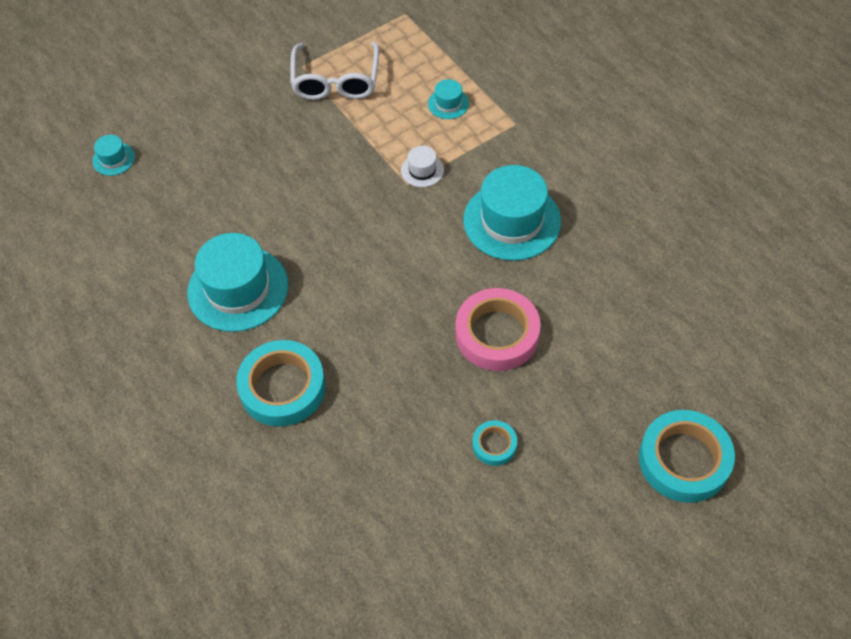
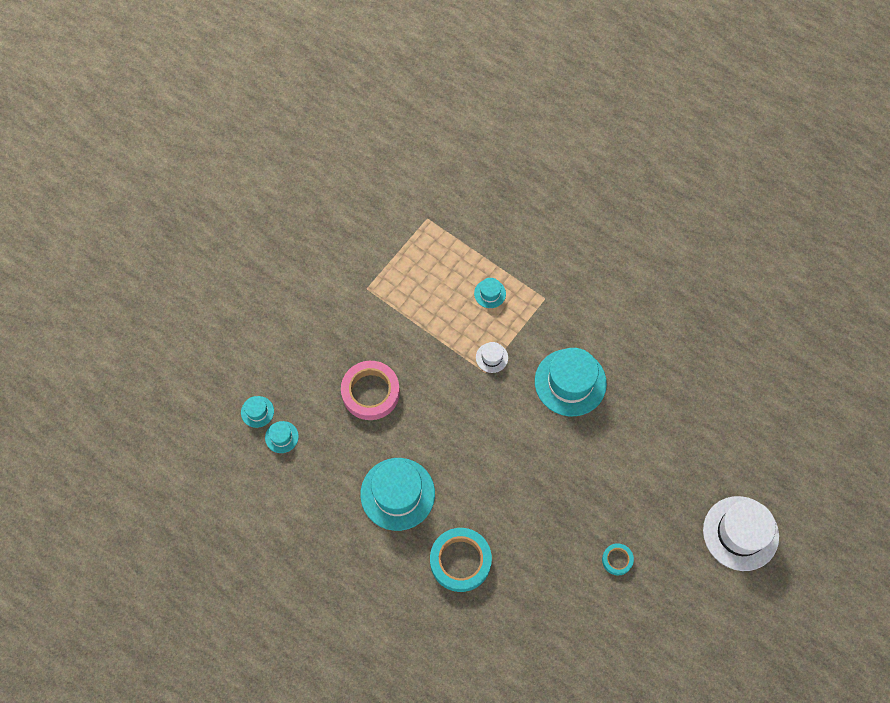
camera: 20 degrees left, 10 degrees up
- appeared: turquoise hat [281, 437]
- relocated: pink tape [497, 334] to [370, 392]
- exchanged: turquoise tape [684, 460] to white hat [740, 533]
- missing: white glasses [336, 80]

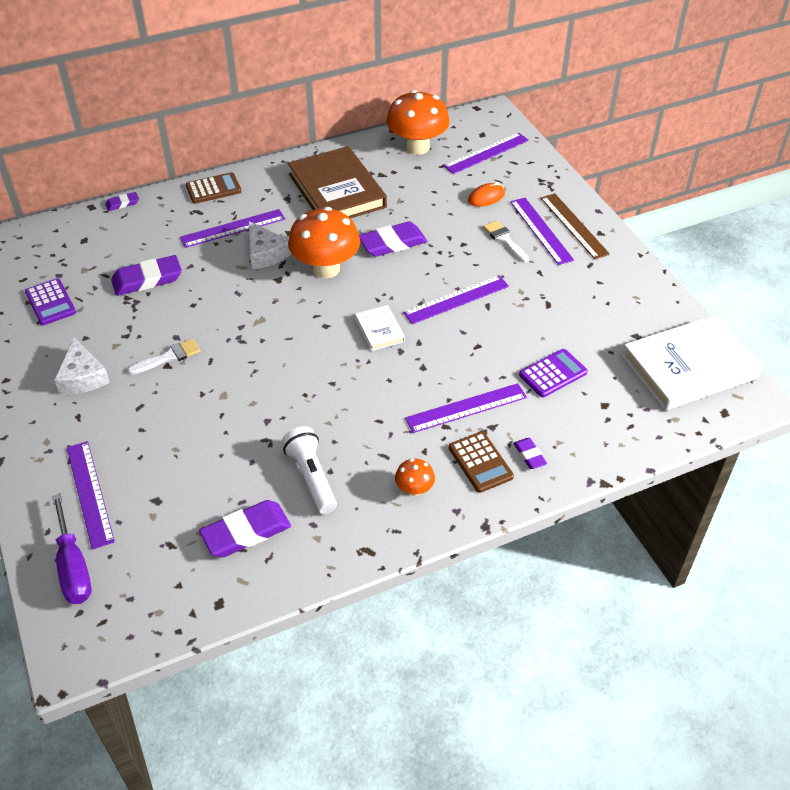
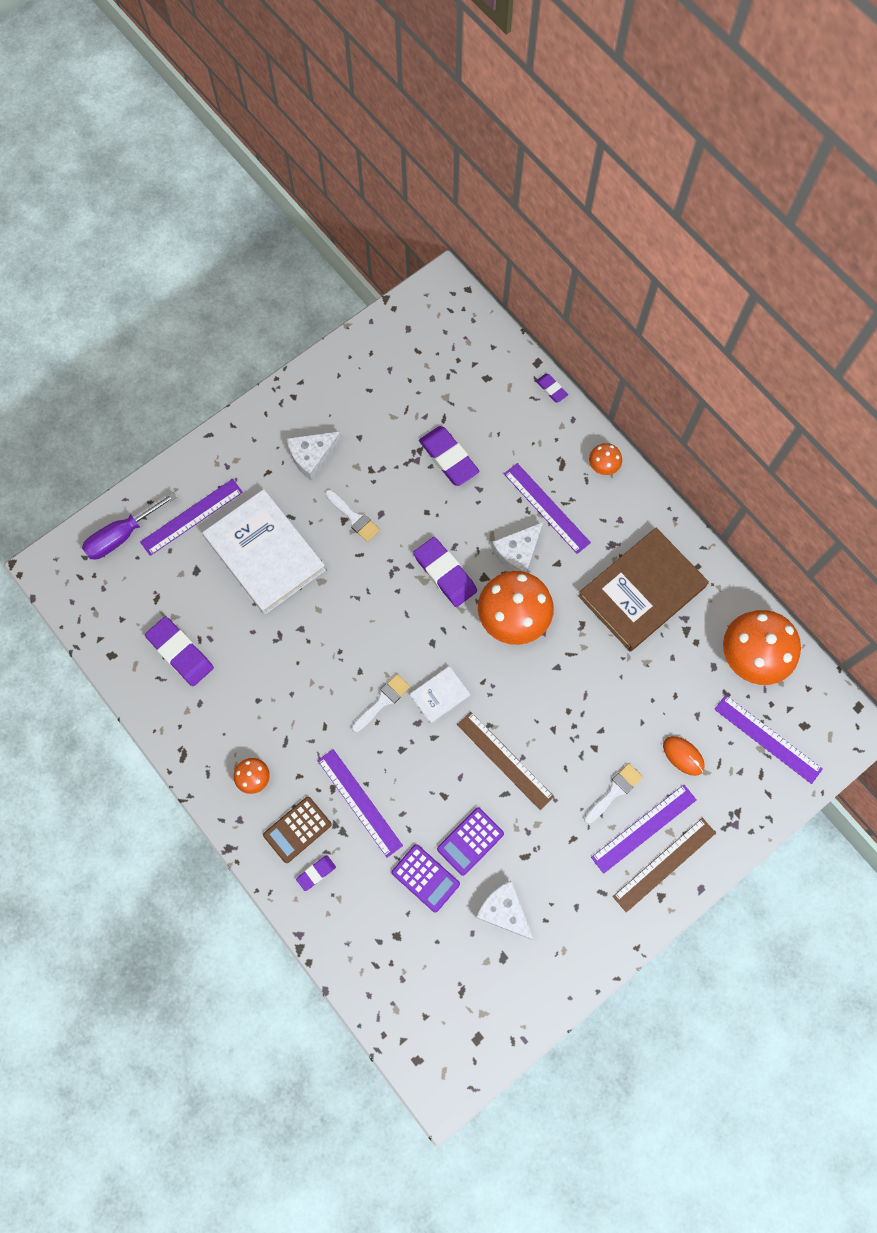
camera: 75 degrees right, 25 degrees up
- relocated: white book [689, 367] to [265, 554]
- appeared: white brush [382, 701]
- relocated: purple eraser [392, 243] to [445, 573]
- relocated: purple calculator [50, 302] to [470, 841]
- colour: purple ruler [456, 299] to brown ruler [505, 760]
- appeared: white cheese [504, 911]
- exchanged: brown calculator [213, 189] to orange mushroom [603, 466]
- missing: white flashlight [311, 477]

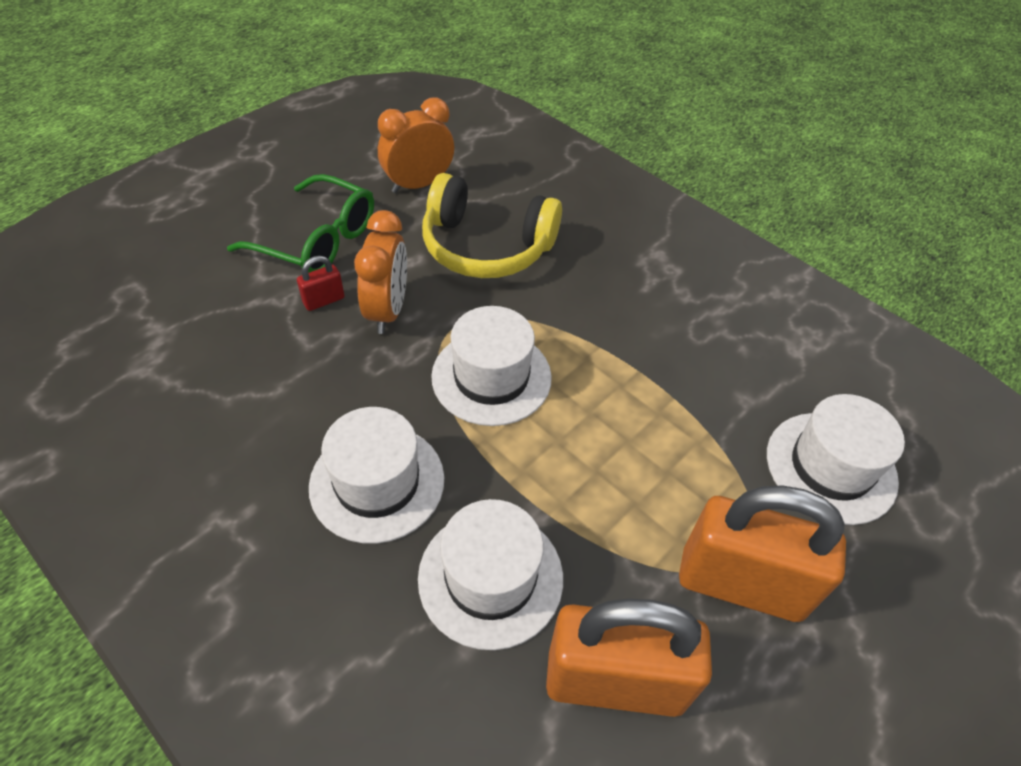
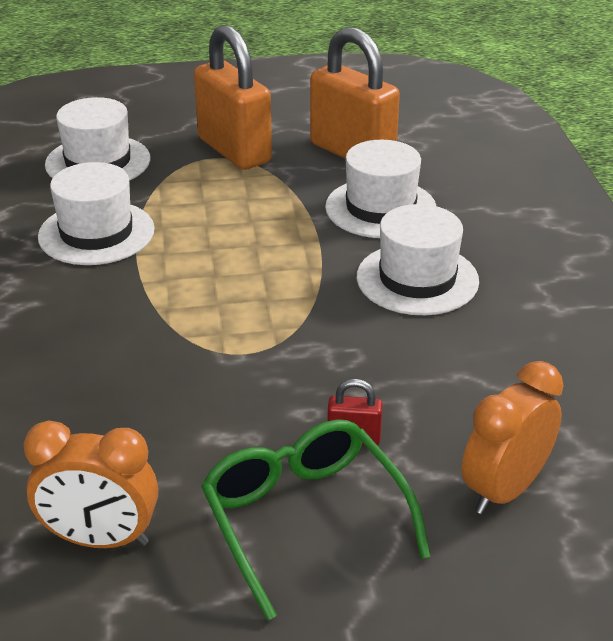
camera: 140 degrees left, 15 degrees down
- relocated: white hat [491, 377] to [96, 233]
- relocated: orange clock [387, 311] to [504, 490]
- missing: yellow headphones [486, 247]

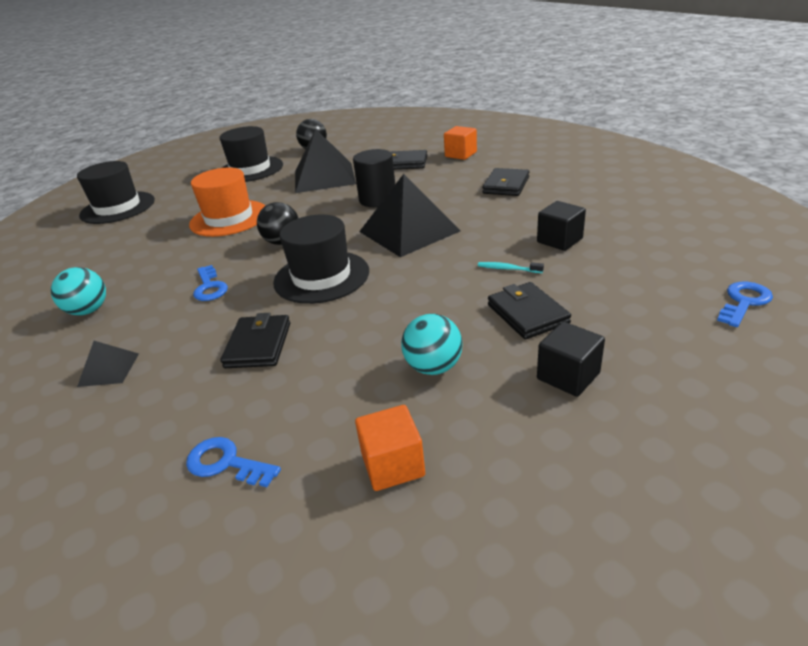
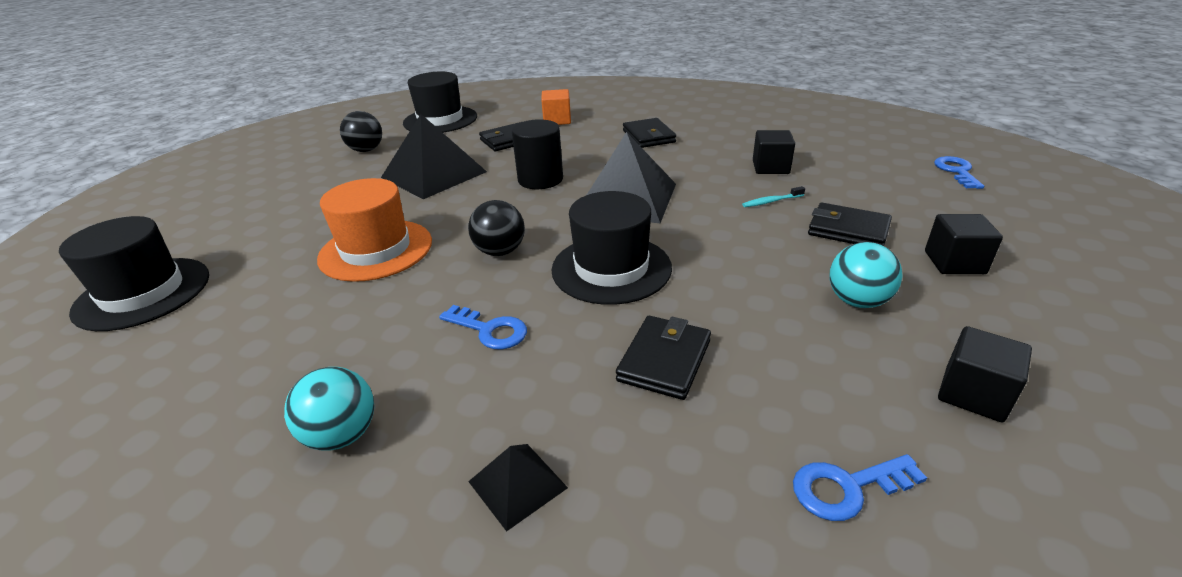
camera: 40 degrees left, 0 degrees up
- relocated: black hat [250, 169] to [440, 120]
- spun: black wallet [258, 345] = [664, 360] 60 degrees clockwise
- colour: orange cube [393, 465] to black cube [973, 394]

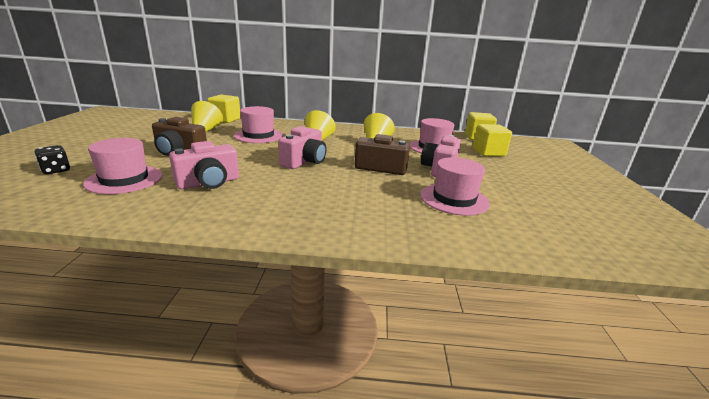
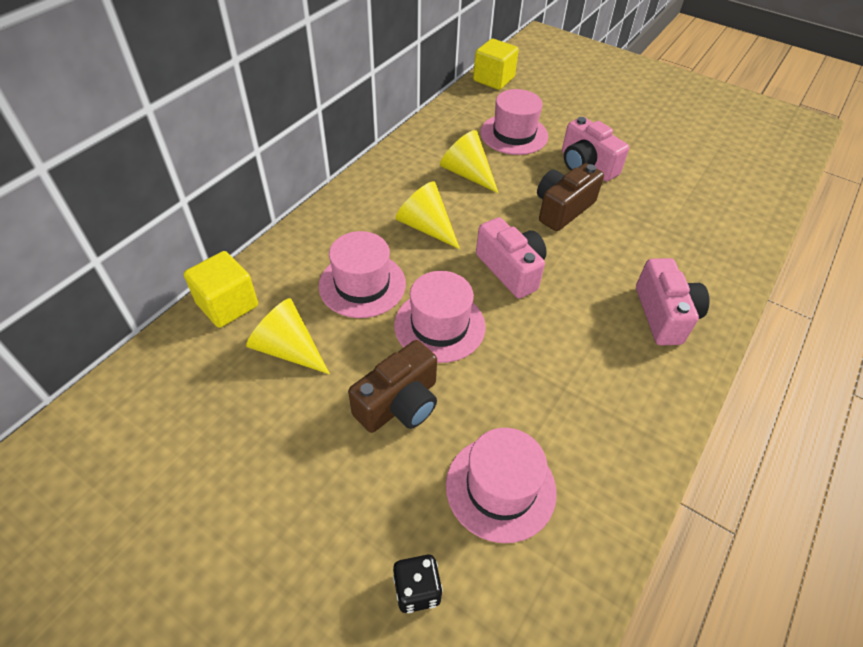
camera: 60 degrees left, 25 degrees up
- relocated: pink hat [454, 199] to [439, 325]
- relocated: pink camera [209, 183] to [664, 315]
- missing: yellow cube [488, 152]

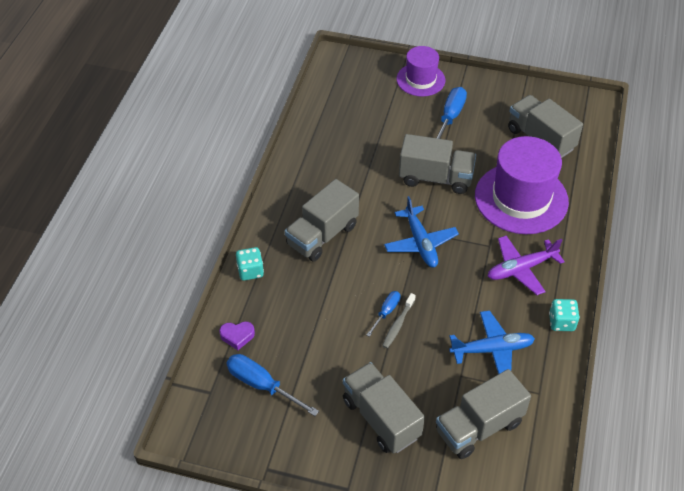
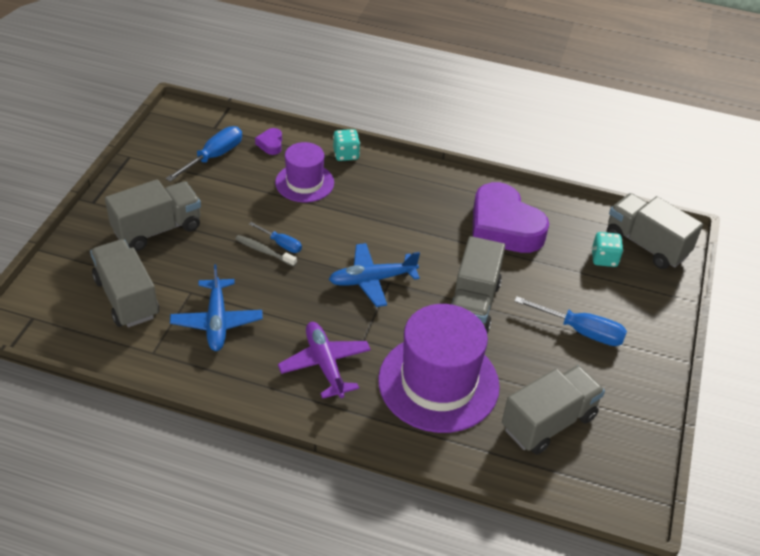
camera: 90 degrees right, 5 degrees down
- relocated: purple hat [420, 79] to [304, 183]
- appeared: purple heart [504, 227]
- relocated: turquoise dice [561, 322] to [604, 259]
- relocated: grey truck [322, 235] to [646, 245]

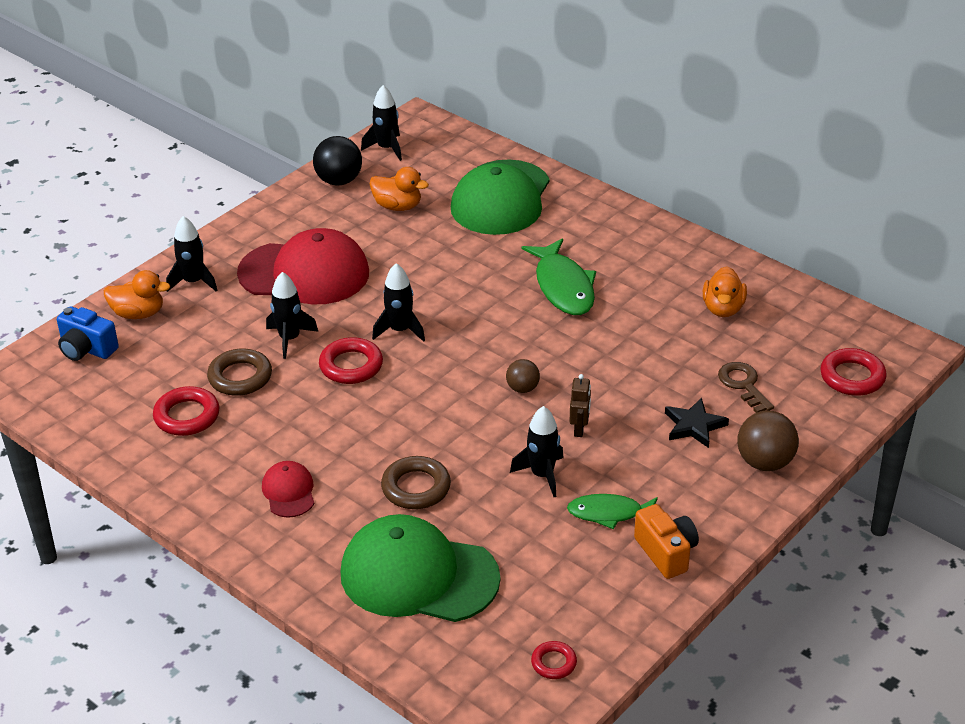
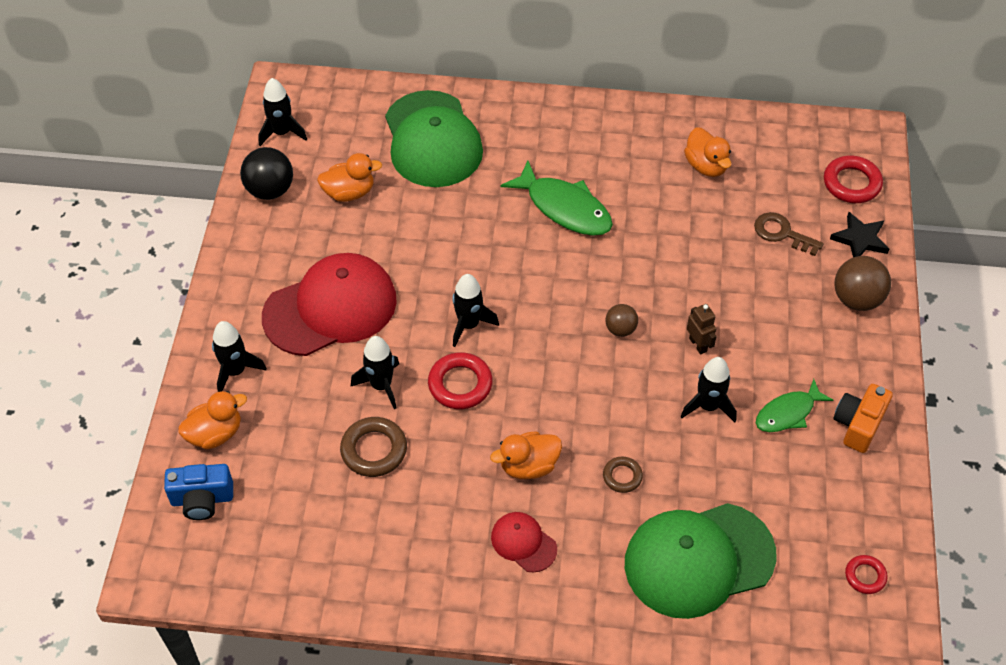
camera: 35 degrees left, 15 degrees up
- appeared: orange duck [528, 466]
- size: brown ring [416, 487] = [622, 476] x0.59
- relocated: black star [694, 426] to [860, 239]
- spun: orange camera [666, 553] = [858, 425] 90 degrees counterclockwise
- missing: red ring [187, 416]

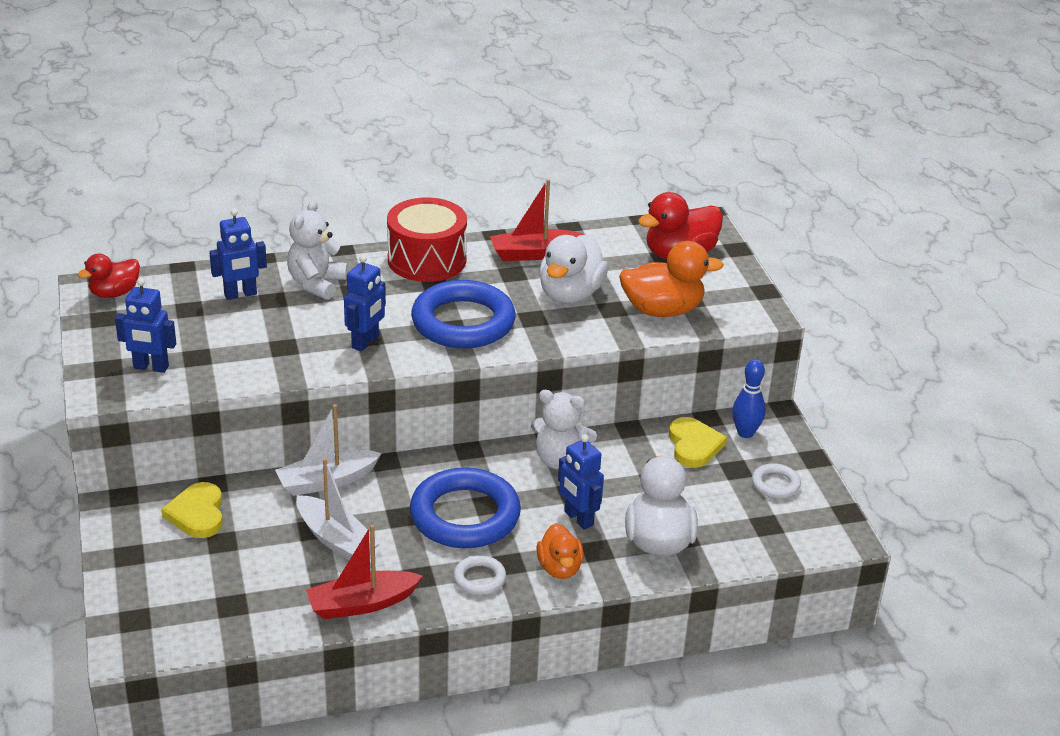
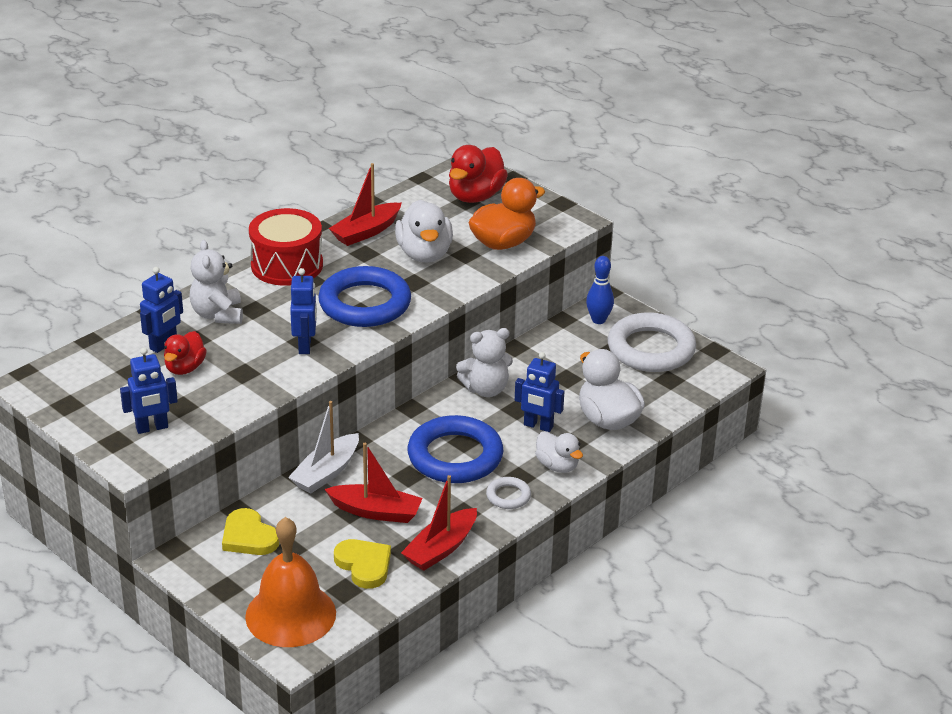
camera: 30 degrees left, 0 degrees up
- relocated: red duck [114, 293] to [185, 368]
- appeared: orange bell [290, 614]
- colour: white boat [336, 539] to red boat [376, 511]
- relocated: yellow heart [694, 445] to [364, 565]
- colour: orange duck [559, 568] to white duck [557, 466]
- size: white ring [775, 484] = [651, 349] x2.19

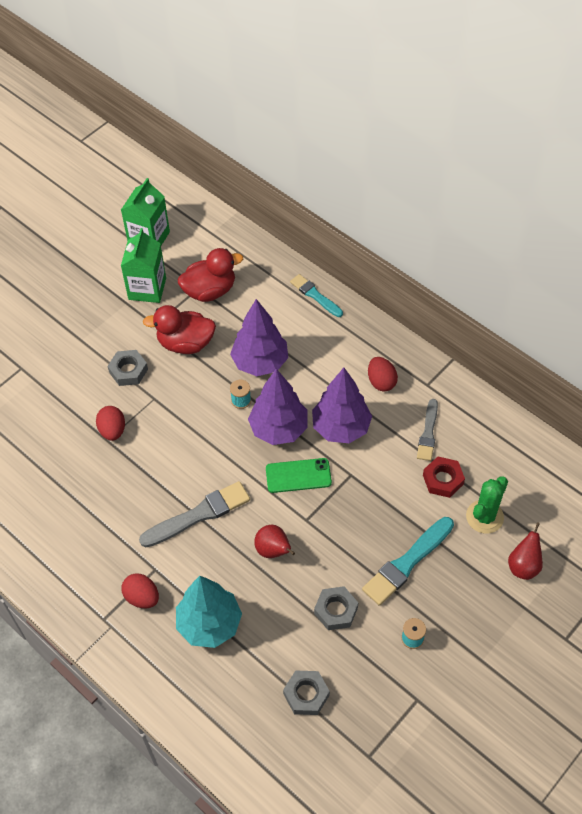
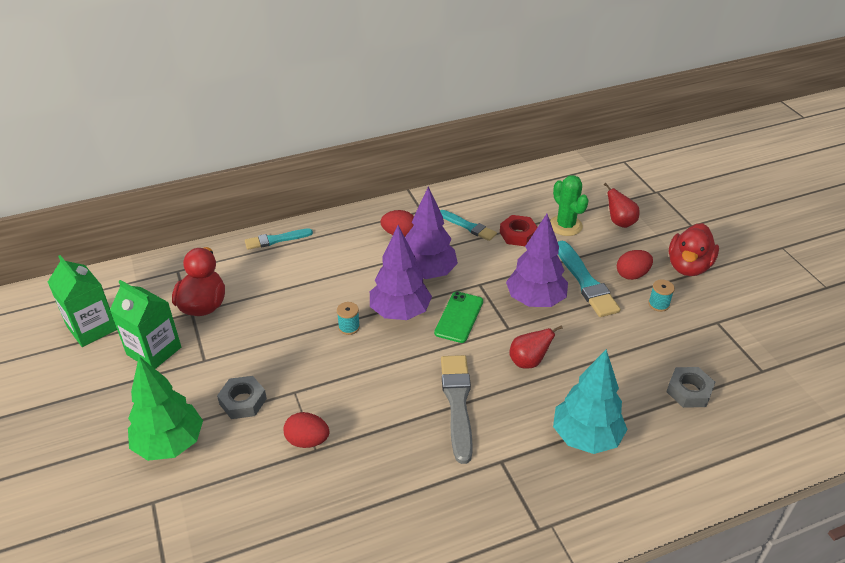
camera: 65 degrees left, 15 degrees down
- appeared: green tree [170, 444]
- colour: grey brush [428, 433] to turquoise brush [468, 226]
- relocated: purple tree [260, 362] to [535, 300]
- relocated: red egg [142, 597] to [632, 275]
- relocated: red duck [185, 343] to [688, 266]
- missing: grey nut [336, 610]

